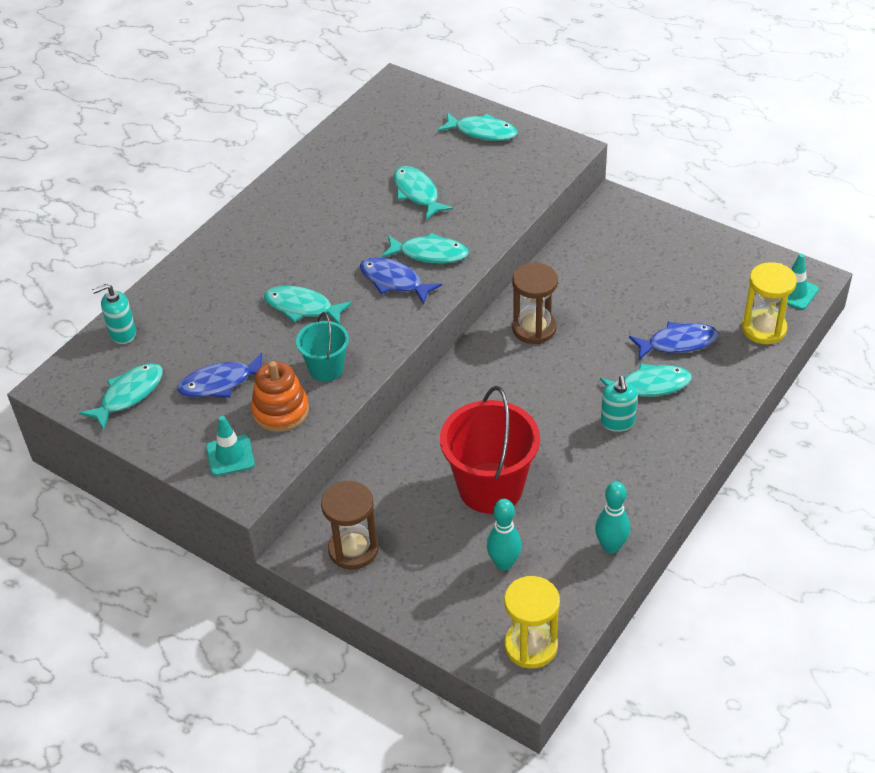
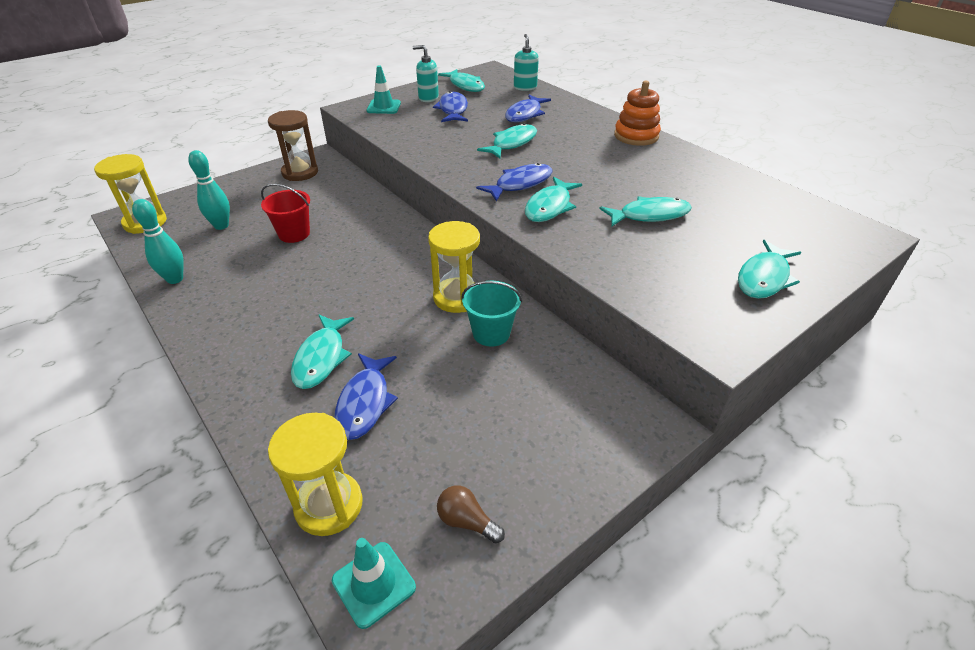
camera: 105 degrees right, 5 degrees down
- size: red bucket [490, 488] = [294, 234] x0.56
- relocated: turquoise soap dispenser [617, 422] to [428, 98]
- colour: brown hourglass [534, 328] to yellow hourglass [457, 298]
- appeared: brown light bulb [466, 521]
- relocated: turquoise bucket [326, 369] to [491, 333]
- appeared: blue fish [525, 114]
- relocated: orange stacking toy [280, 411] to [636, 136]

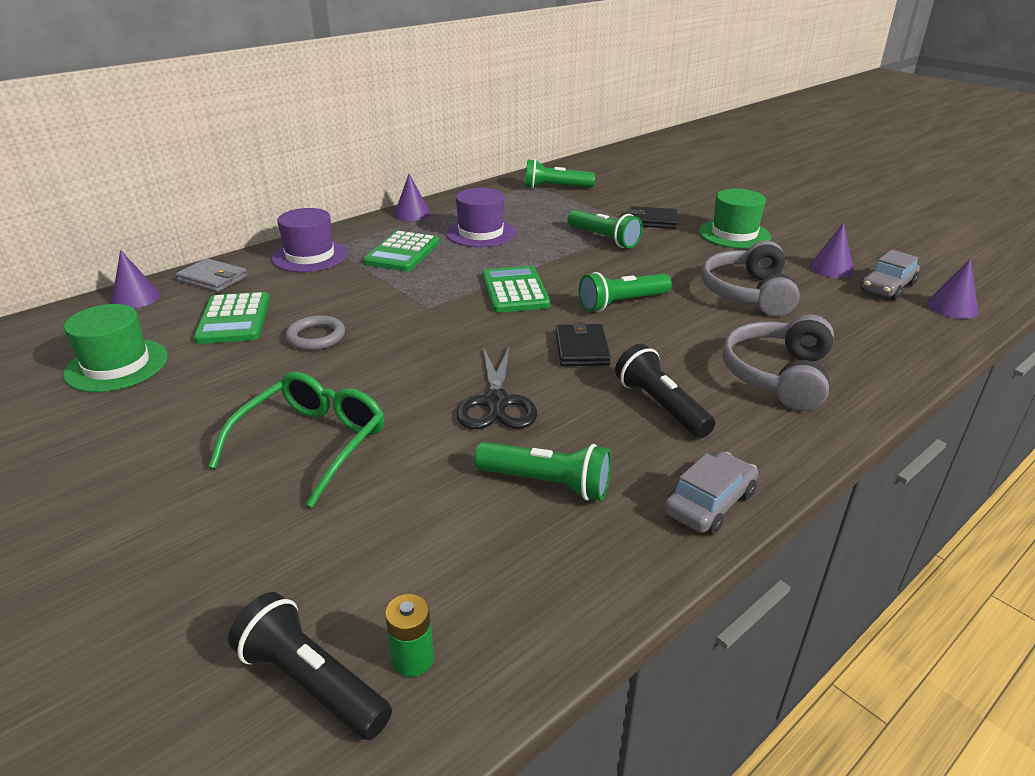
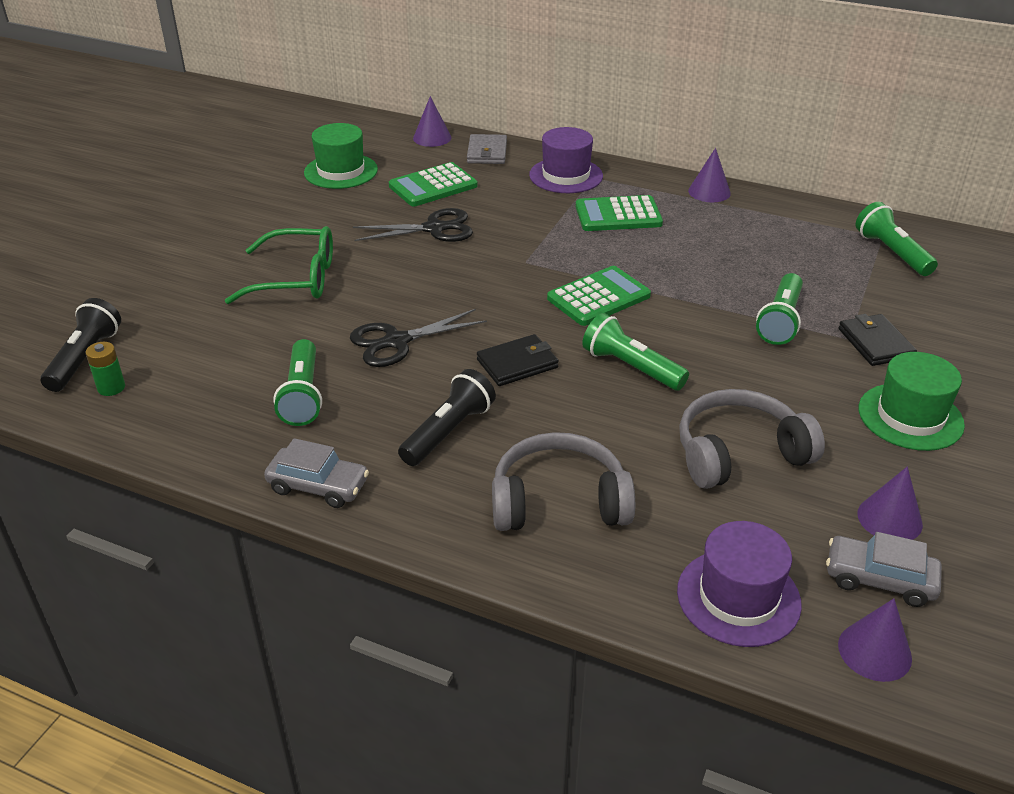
camera: 65 degrees right, 5 degrees up
- exchanged: grey ring [316, 337] to black scissors [434, 228]
- relocated: purple hat [481, 233] to [738, 597]

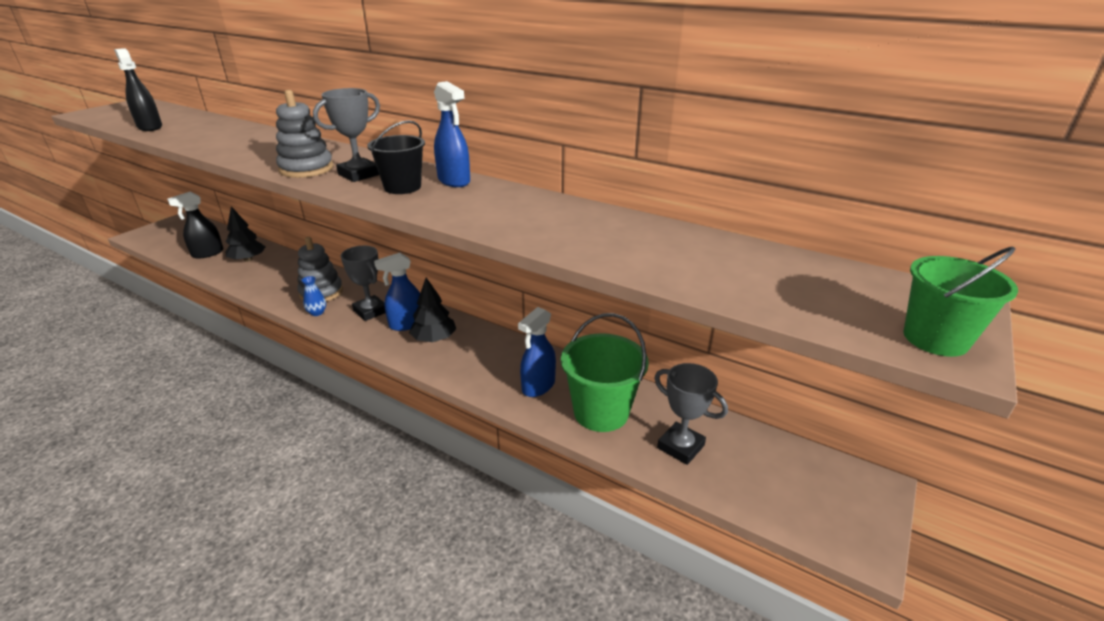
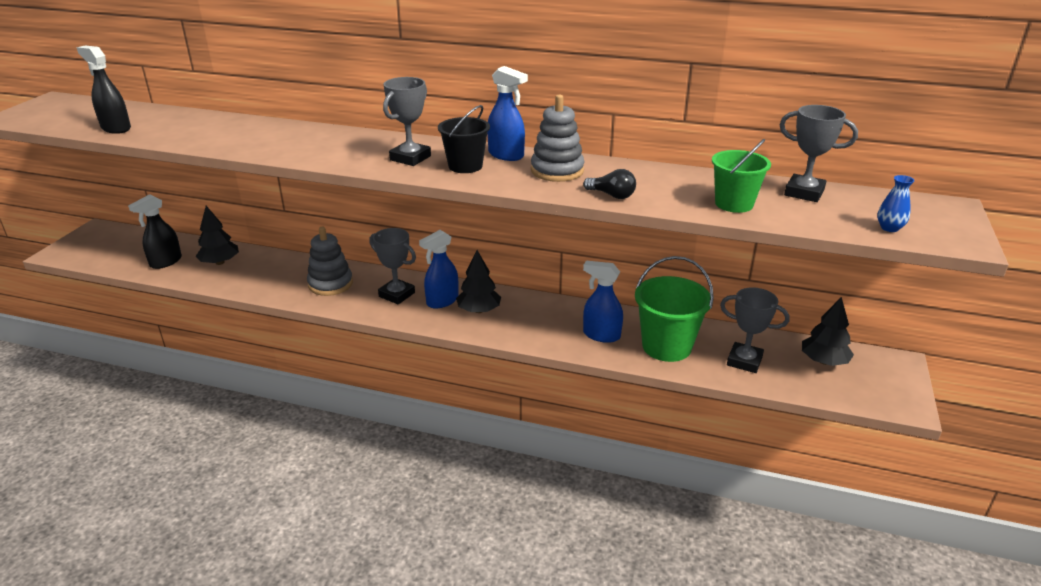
camera: 15 degrees left, 0 degrees up
- relocated: grey stacking toy [306, 169] to [557, 171]
- appeared: black light bulb [612, 195]
- spun: blue spray bottle [538, 386] = [601, 335] 90 degrees clockwise
- relocated: green bucket [935, 339] to [734, 204]
- appeared: grey trophy [804, 192]
- appeared: black tree [823, 361]
- relocated: blue vase [317, 312] to [889, 228]

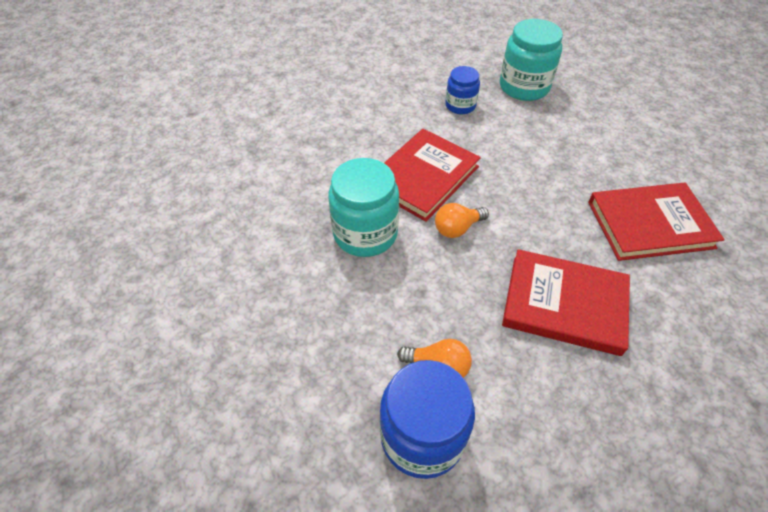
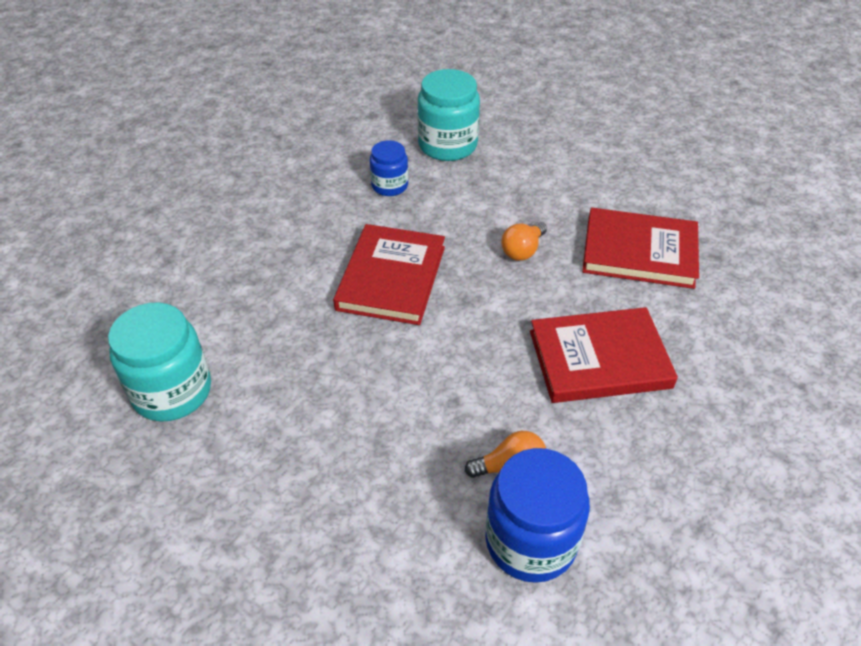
camera: 25 degrees left, 5 degrees down
- relocated: turquoise jar [365, 233] to [172, 391]
- relocated: orange light bulb [457, 228] to [522, 250]
- spun: red book [649, 224] = [639, 252] 45 degrees clockwise

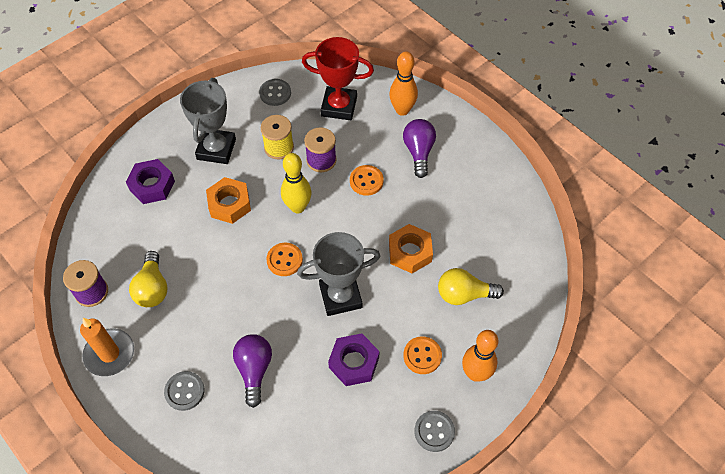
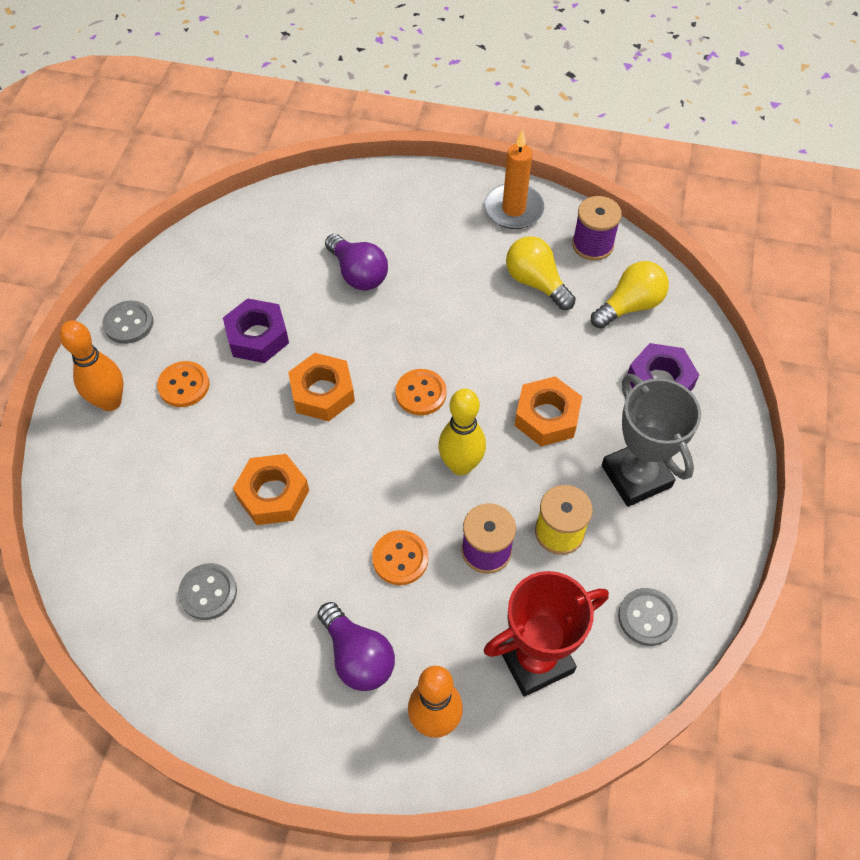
camera: 145 degrees right, 0 degrees up
- relocated: grey button [184, 391] to [208, 592]
- exchanged: grey trophy [340, 296] to orange nut [322, 393]
- relocated: yellow light bulb [464, 294] to [630, 306]

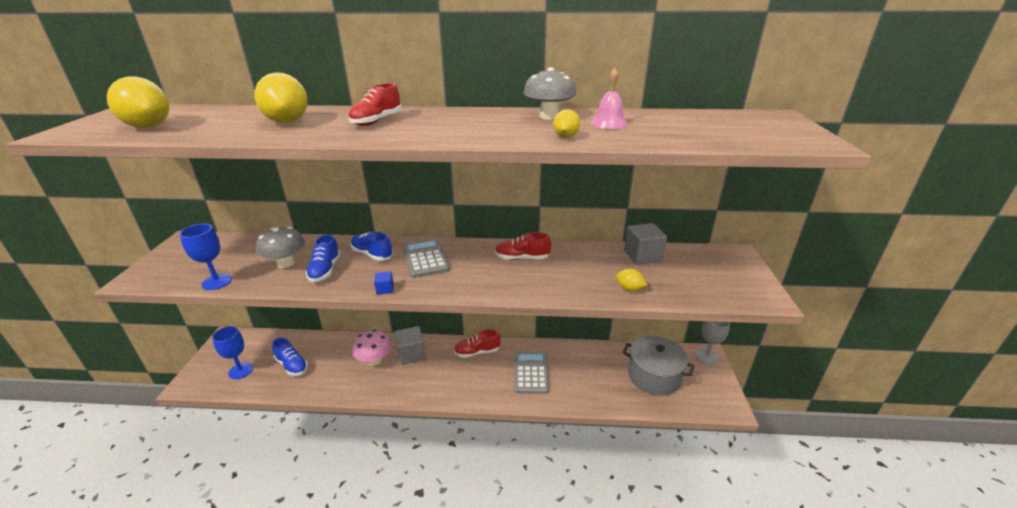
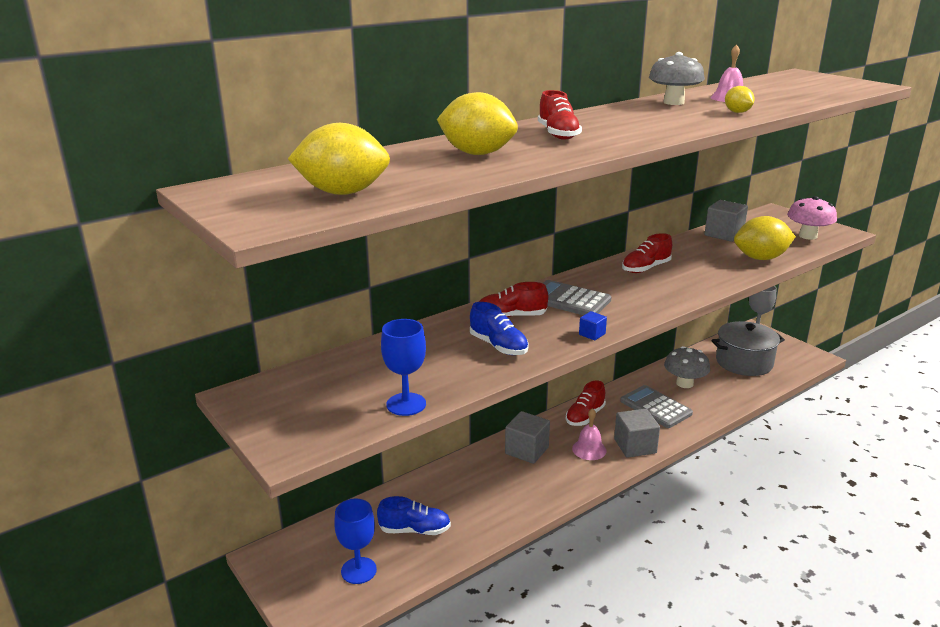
camera: 40 degrees left, 5 degrees down
- colour: blue shoe [372, 254] to red shoe [511, 316]
- appeared: pink bell [589, 449]
- appeared: grey cube [635, 446]
- relocated: grey mushroom [286, 263] to [684, 383]
- size: yellow lemon [629, 288] = [760, 258] x1.94
- relocated: pink mushroom [374, 360] to [808, 236]

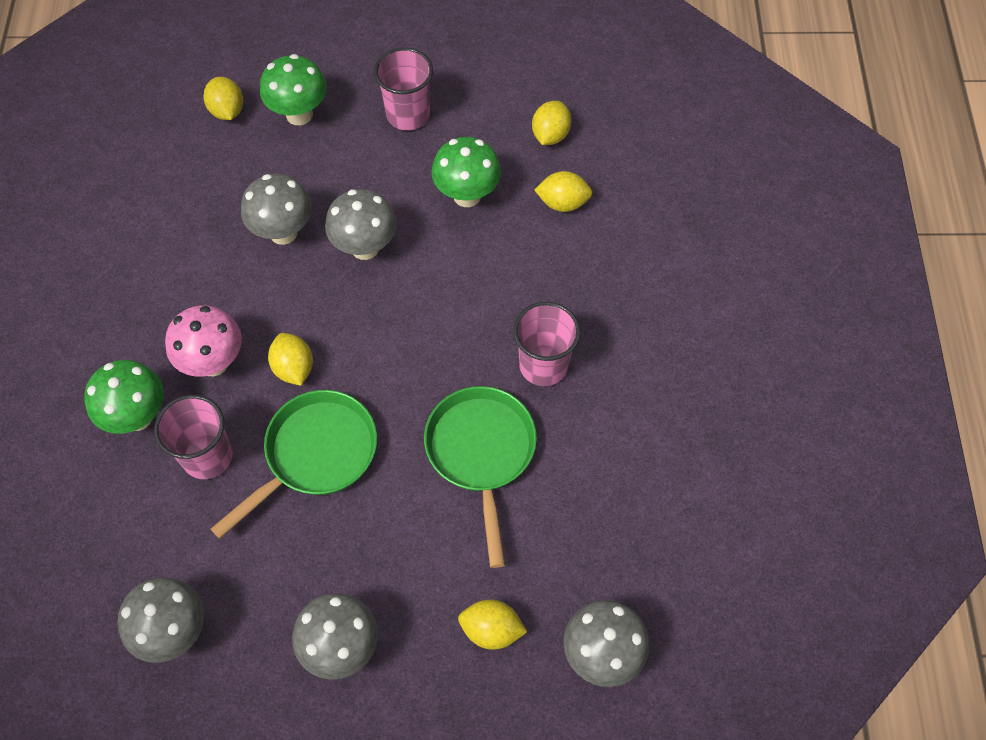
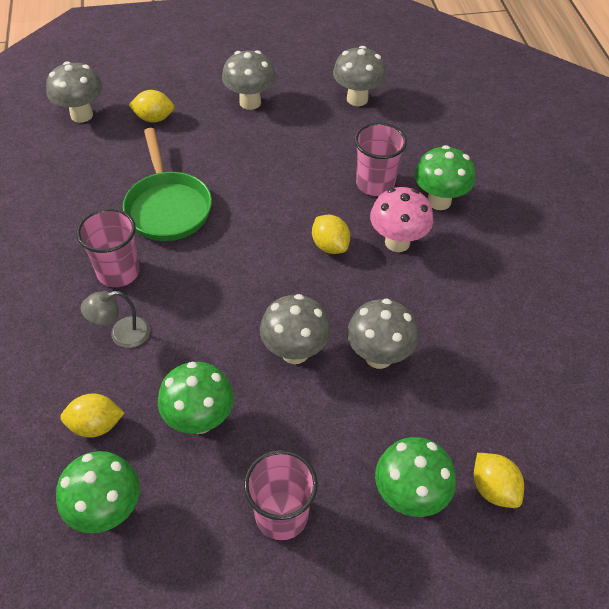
camera: 170 degrees right, 10 degrees down
- exchanged: yellow lemon [550, 135] to green mushroom [108, 511]
- appeared: grey lamp [122, 335]
- missing: green pan [315, 454]

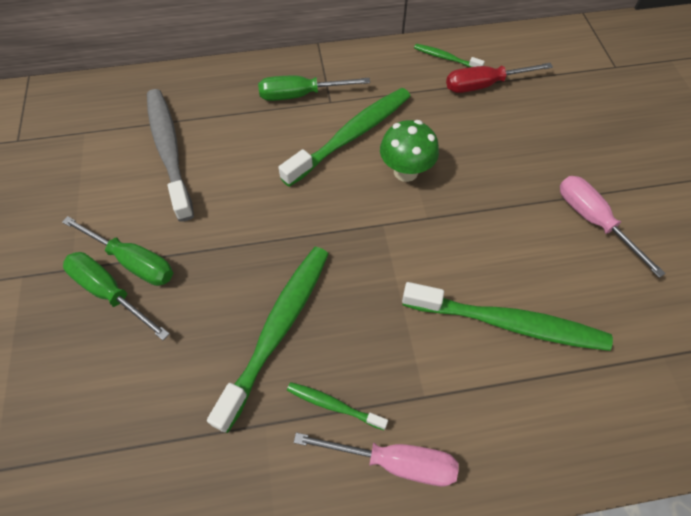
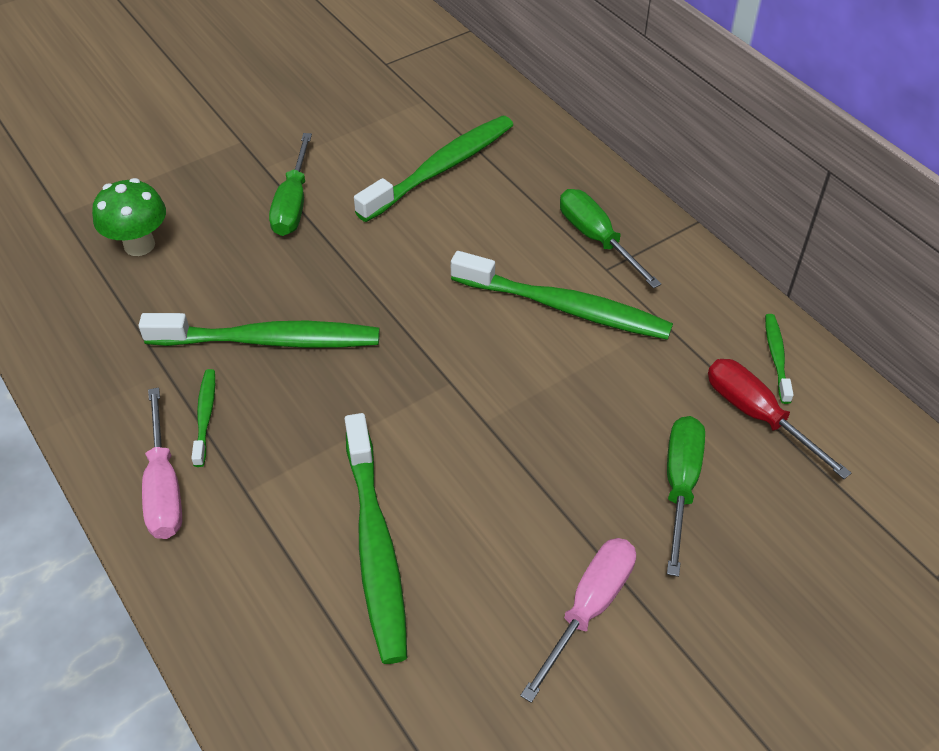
camera: 65 degrees right, 10 degrees down
- relocated: green mushroom [405, 171] to [139, 245]
- colour: grey toothbrush [169, 151] to green toothbrush [441, 169]
- relocated: green screwdriver [110, 293] to [680, 485]

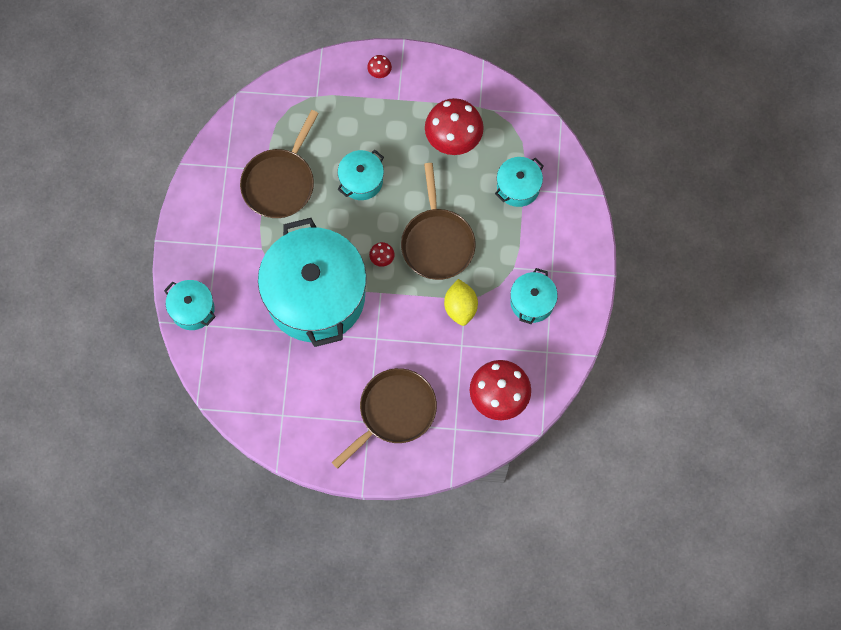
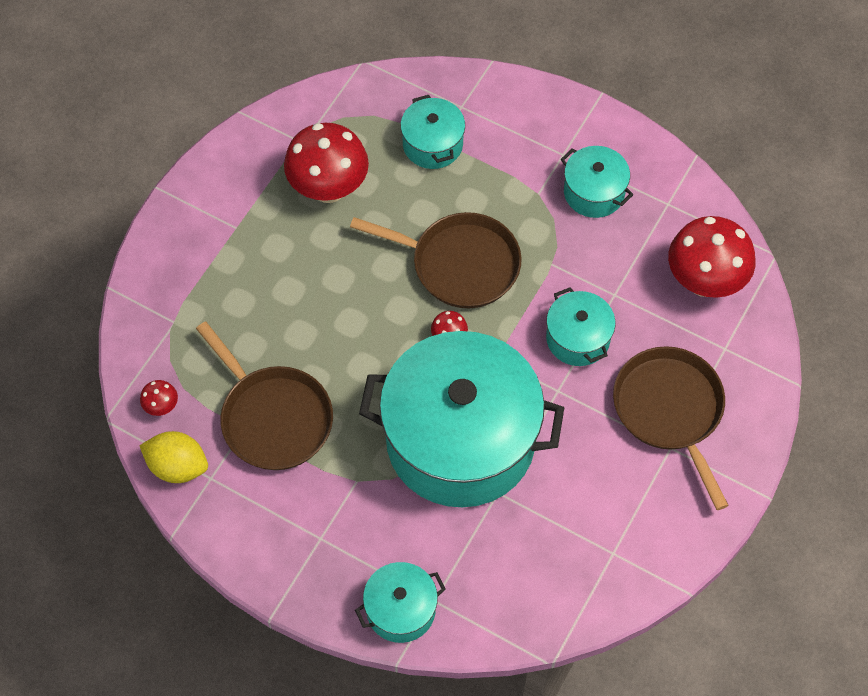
camera: 65 degrees left, 10 degrees down
- relocated: yellow lemon [460, 307] to [178, 466]
- relocated: red mushroom [379, 72] to [161, 407]
- relocated: turquoise pot [361, 180] to [578, 338]

